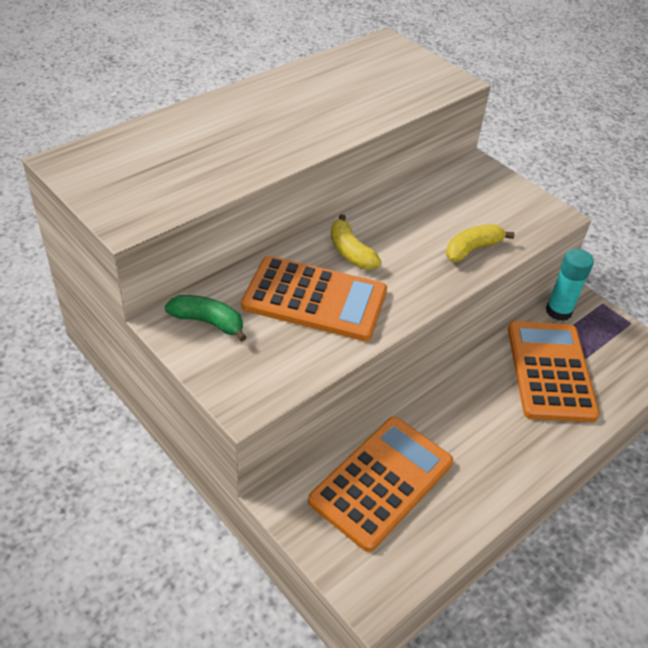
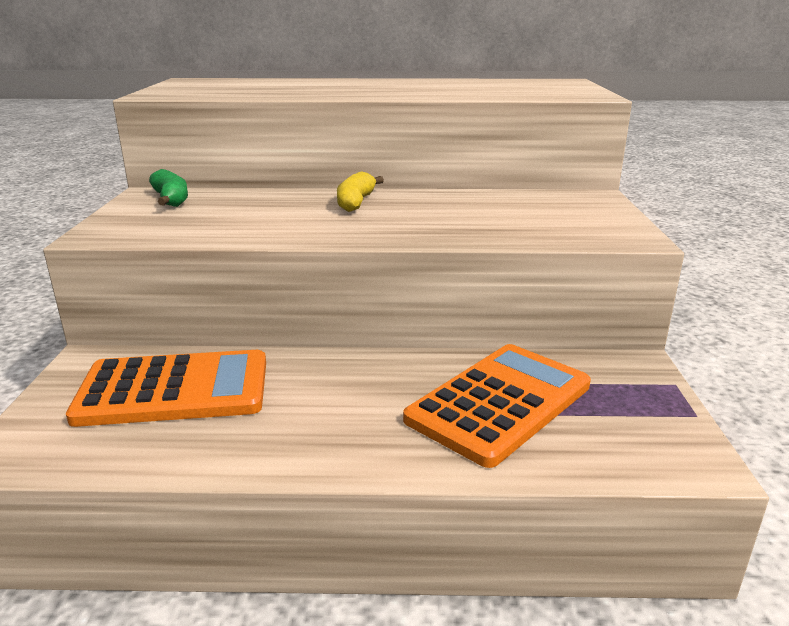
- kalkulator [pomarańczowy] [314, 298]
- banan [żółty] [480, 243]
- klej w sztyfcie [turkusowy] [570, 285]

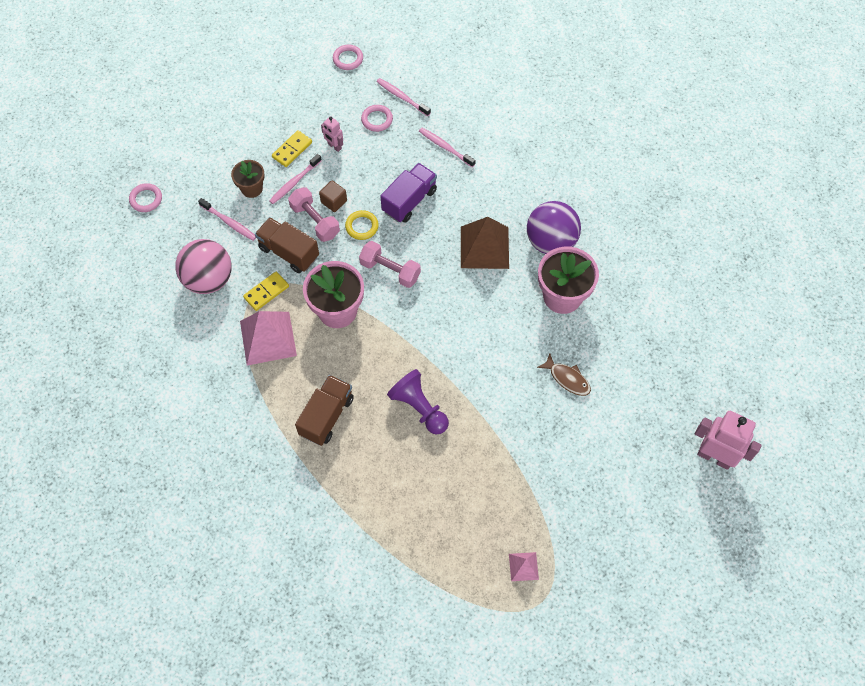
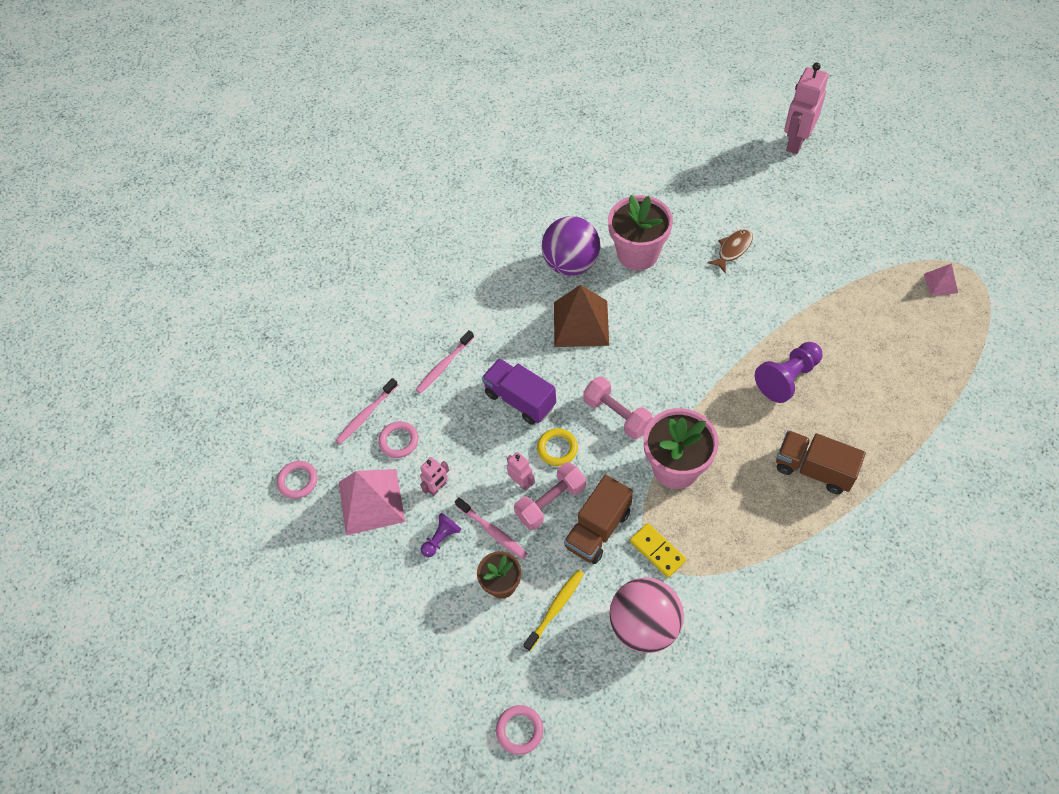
~ szczoteczka do zębów [różowy] [227, 219] to szczoteczka do zębów [żółty] [554, 610]
~ piramida [różowy] [268, 338] to [372, 502]
~ kostka domina [żółty] [292, 148] to pionek [fioletowy] [441, 535]
~ sześcian [brązowy] [333, 196] to robot [różowy] [521, 471]
~ hantel [różowy] [390, 264] = [618, 408] 75 degrees counterclockwise

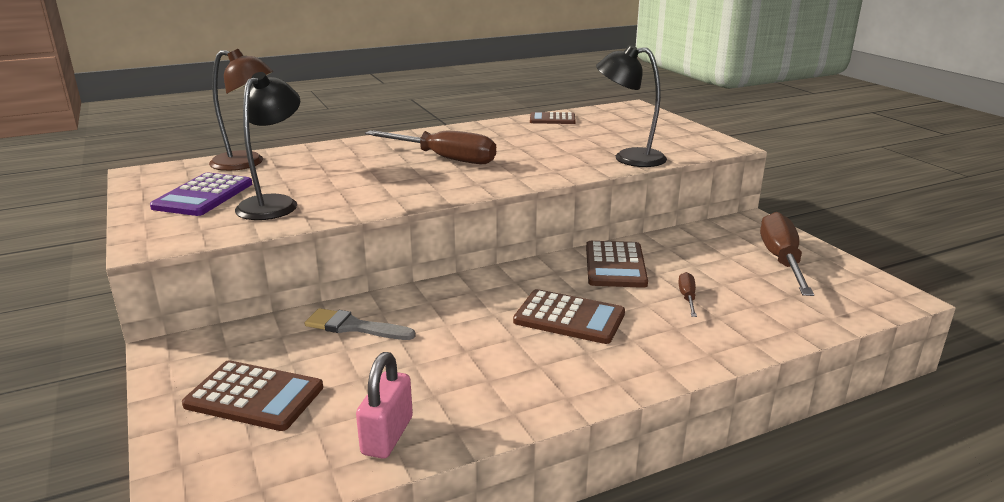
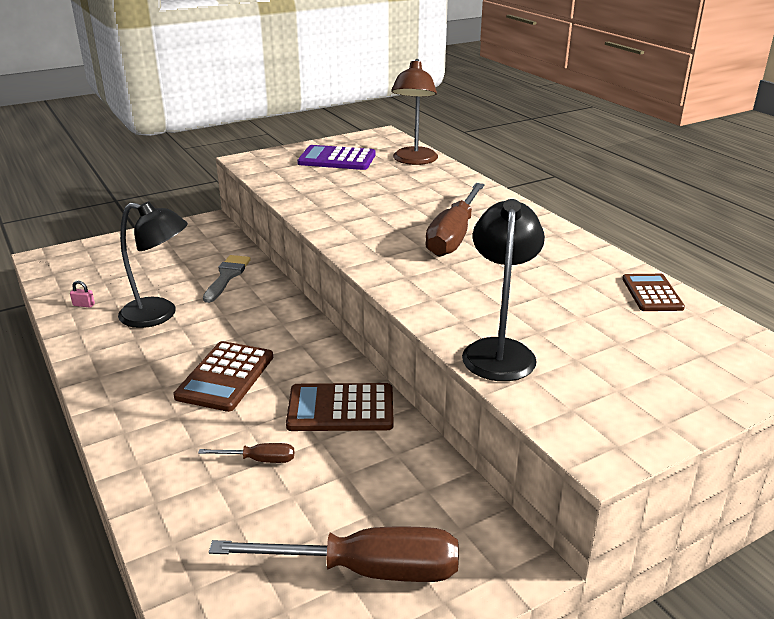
- kalkulator [brązowy] [252, 395]
~ lampka [czarny] [267, 146] to [153, 264]
~ kłódka [różowy] [384, 405] = [82, 294] x0.43

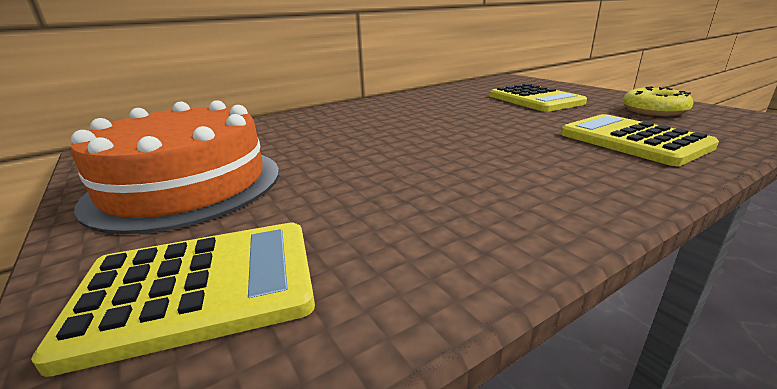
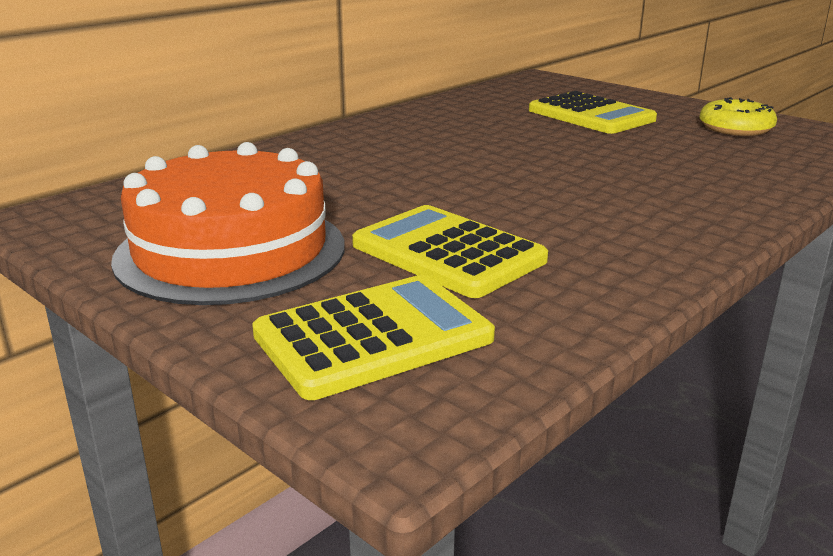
~ kalkulator [żółty] [640, 140] to [450, 251]

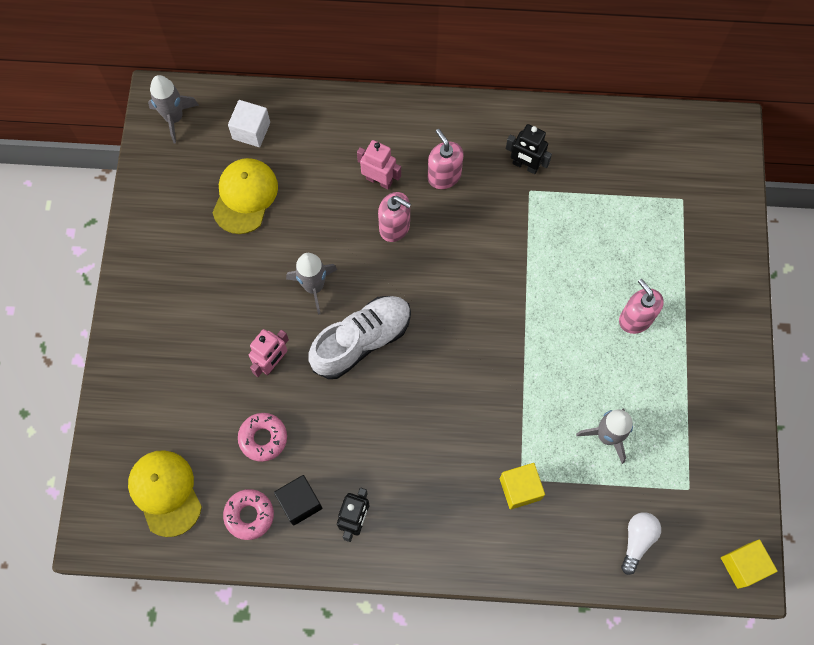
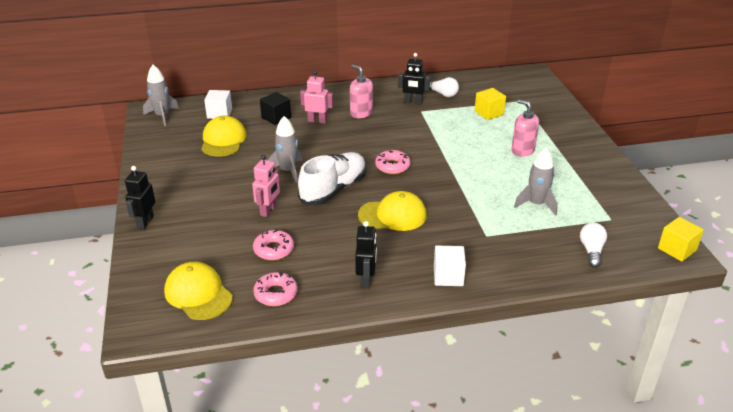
~ sześcian [czarny] [298, 500] to [275, 108]
- dozownik mydła [różowy] [394, 217]
~ sześcian [żółty] [522, 486] to [490, 104]
+ robot [czarny] [140, 197]
+ czapka [żółty] [392, 211]
+ donut [różowy] [393, 162]
+ żarówka [biały] [444, 87]
+ sześcian [biały] [450, 266]

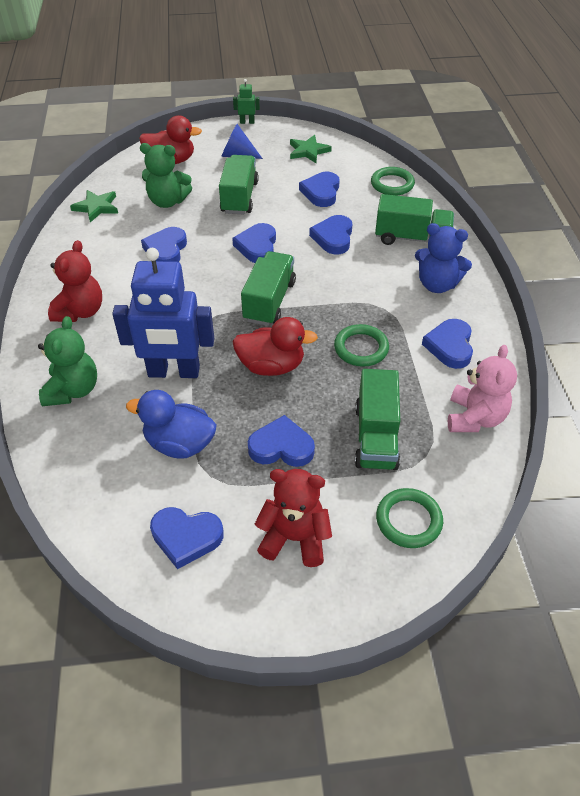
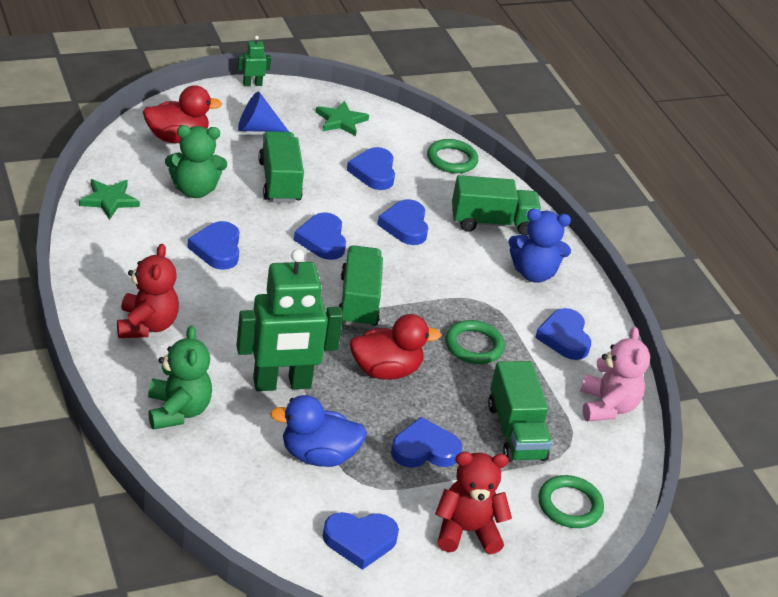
~ robot [niebieski] [163, 313] to robot [zielony] [289, 320]

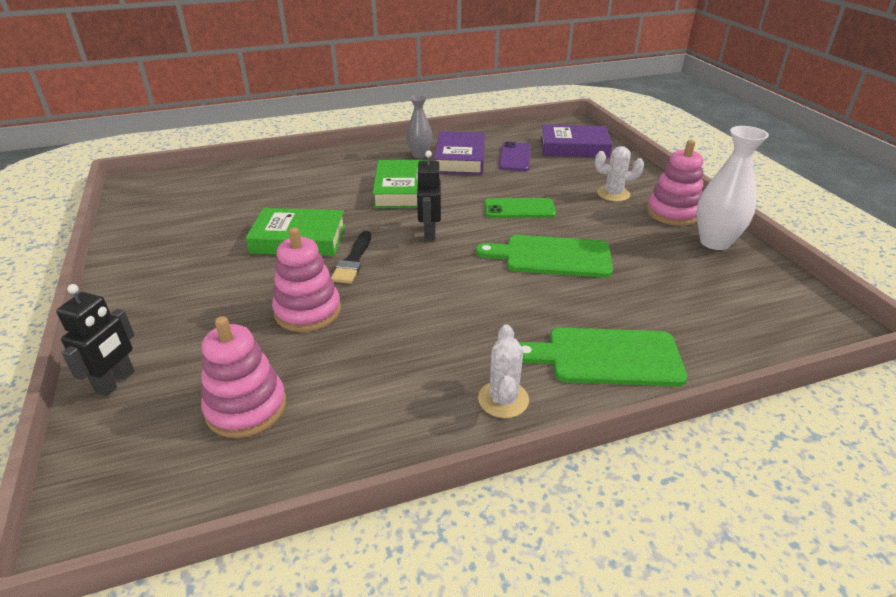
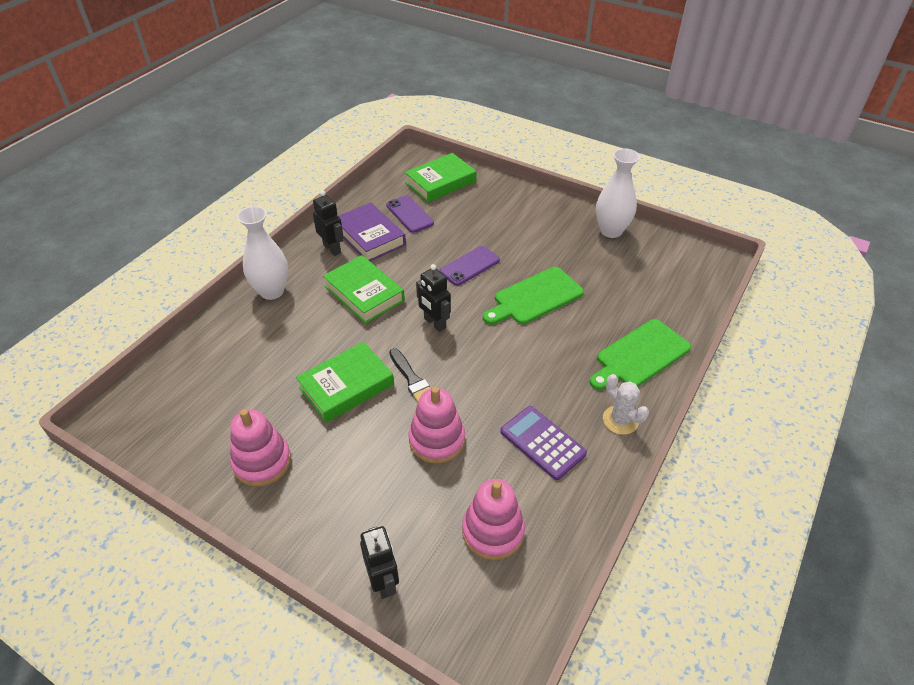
~ wazon [szary] [419, 126] to robot [czarny] [328, 223]
~ telefon [zielony] [520, 208] to telefon [fioletowy] [470, 266]
~ książka [fioletowy] [576, 141] to książka [zielony] [440, 177]
- kaktus [biały] [619, 174]
~ zabawka nakładanka [różowy] [675, 183] to [260, 448]
+ wazon [biały] [262, 253]
+ kalkulator [fioletowy] [543, 443]

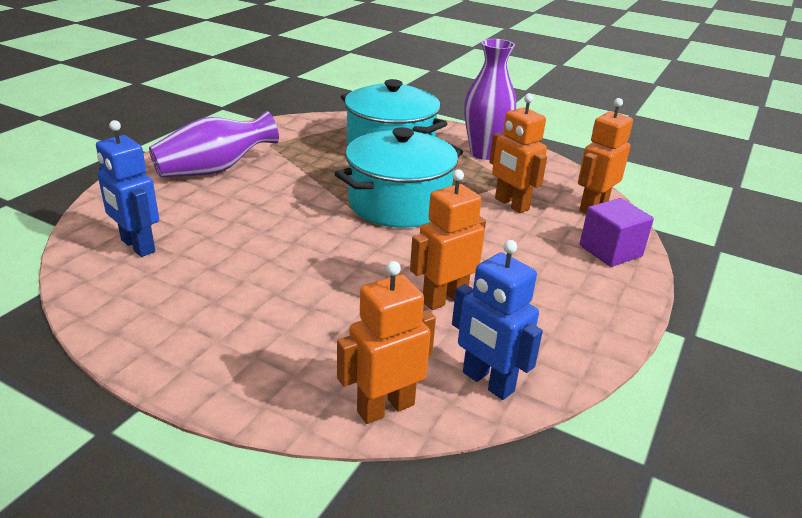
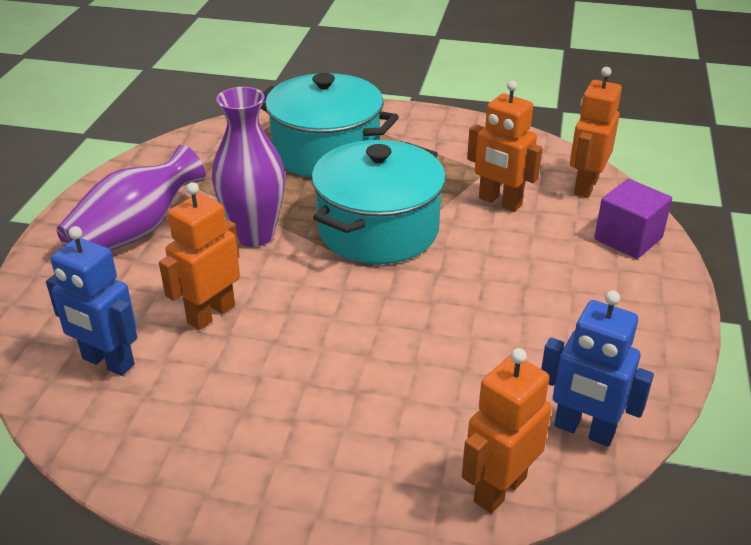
~ robot [pomarańczowy] [448, 239] to [199, 256]
~ wazon [fioletowy] [490, 99] to [248, 167]

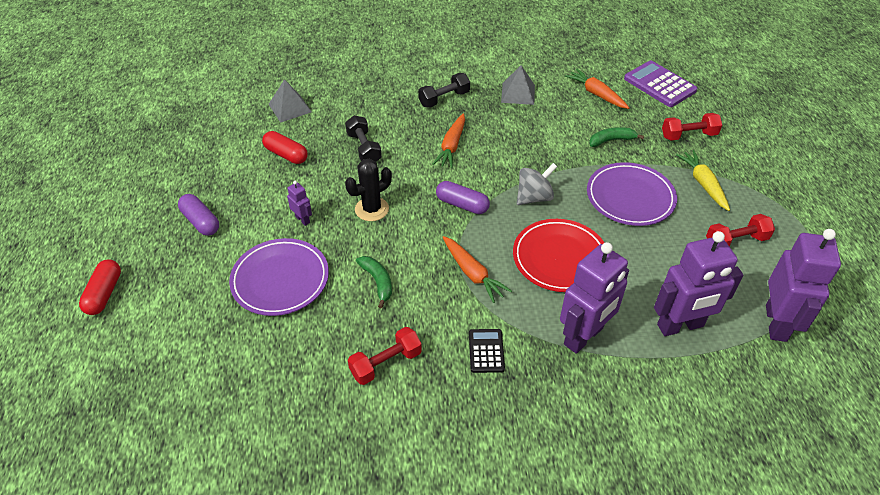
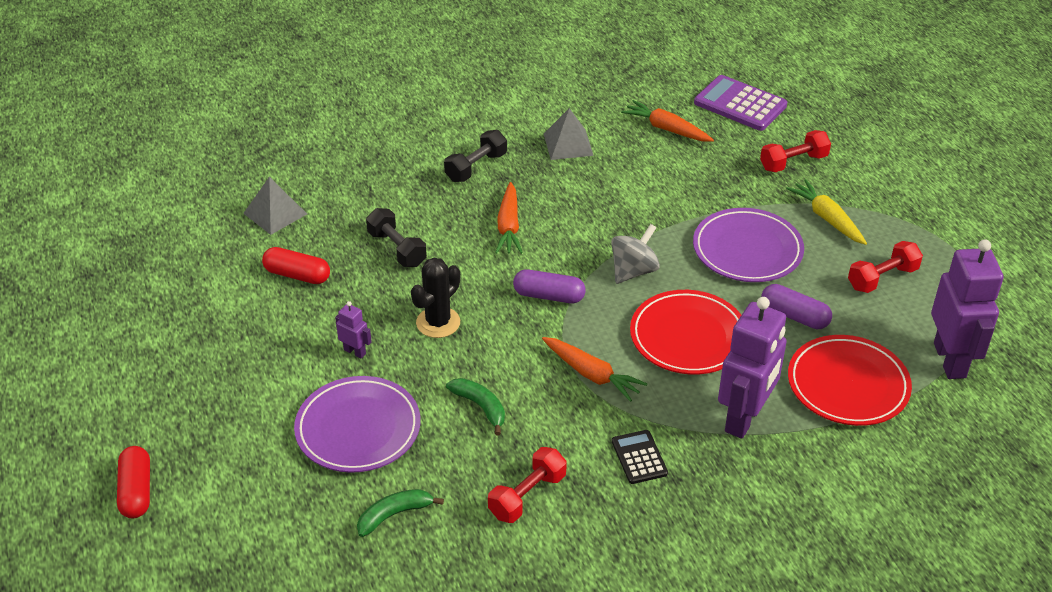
~ kapsułka [fioletowy] [198, 215] to [796, 306]
~ banan [zielony] [616, 137] to [400, 513]
~ robot [fioletowy] [698, 283] to talerz [czerwony] [850, 380]

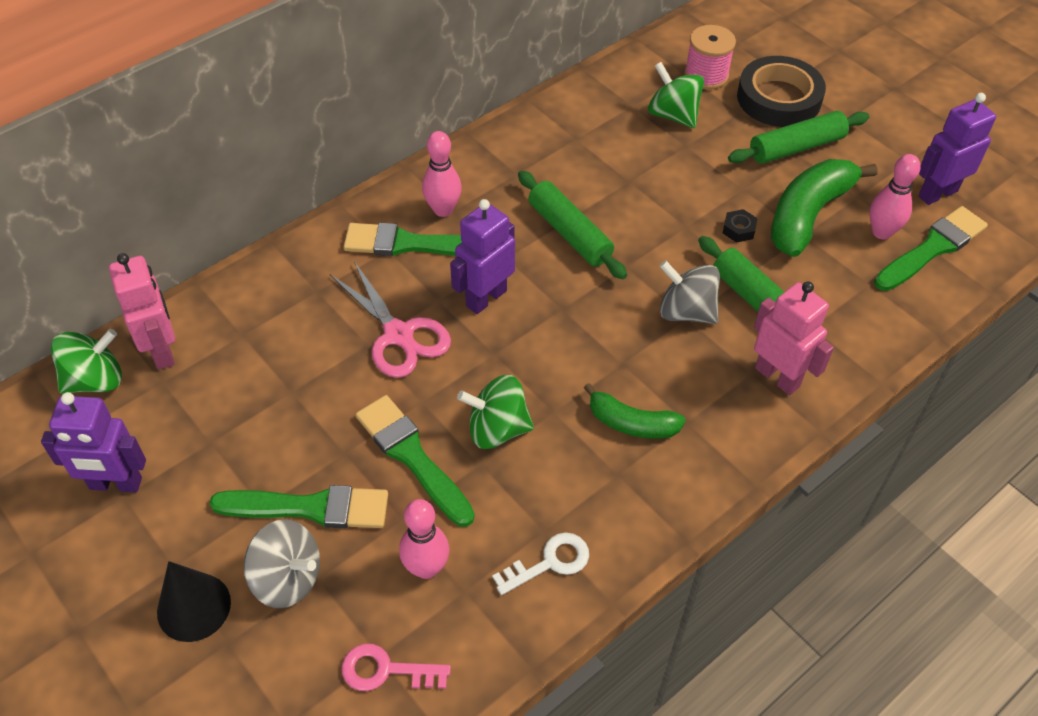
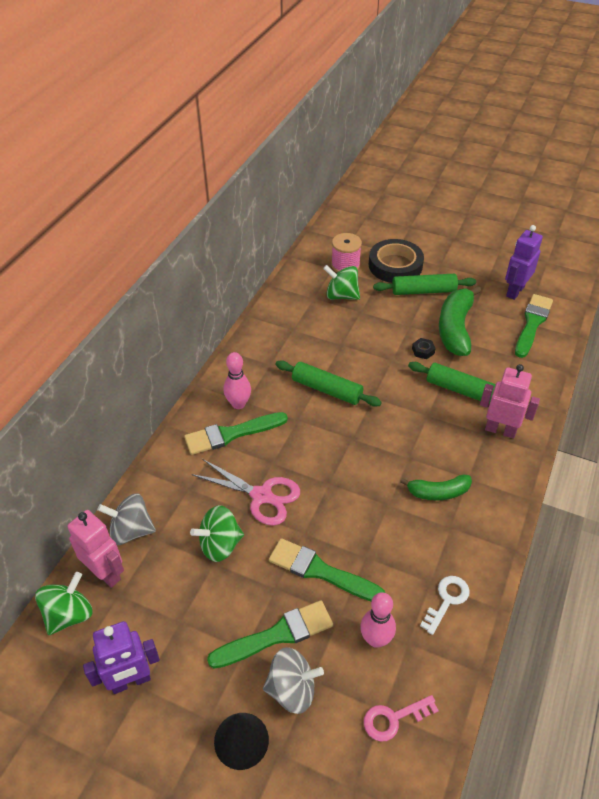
- robot [fioletowy] [482, 256]
~ bączek [zielony] [495, 412] to [217, 533]
~ bączek [szary] [689, 292] to [126, 519]
~ wałek do ciasta [zielony] [798, 137] = [424, 284] 45 degrees clockwise
- kręgiel [różowy] [895, 196]

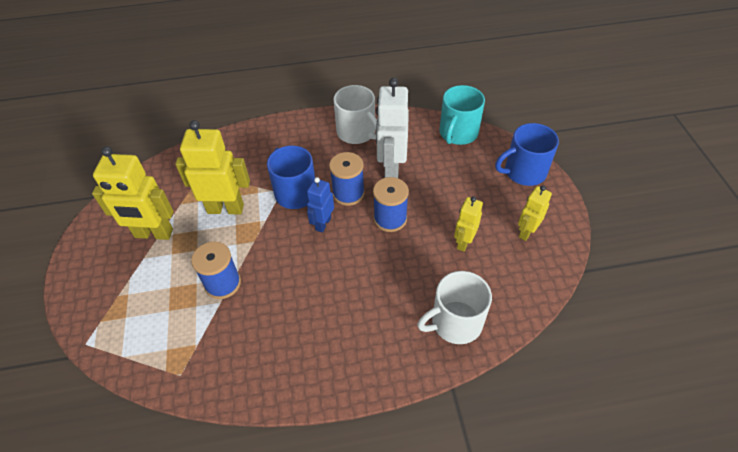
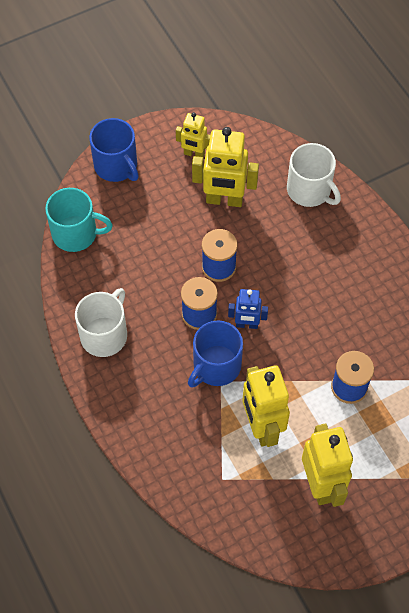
- robot [biały] [392, 128]
~ robot [żółty] [468, 224] = [225, 167] x1.74

